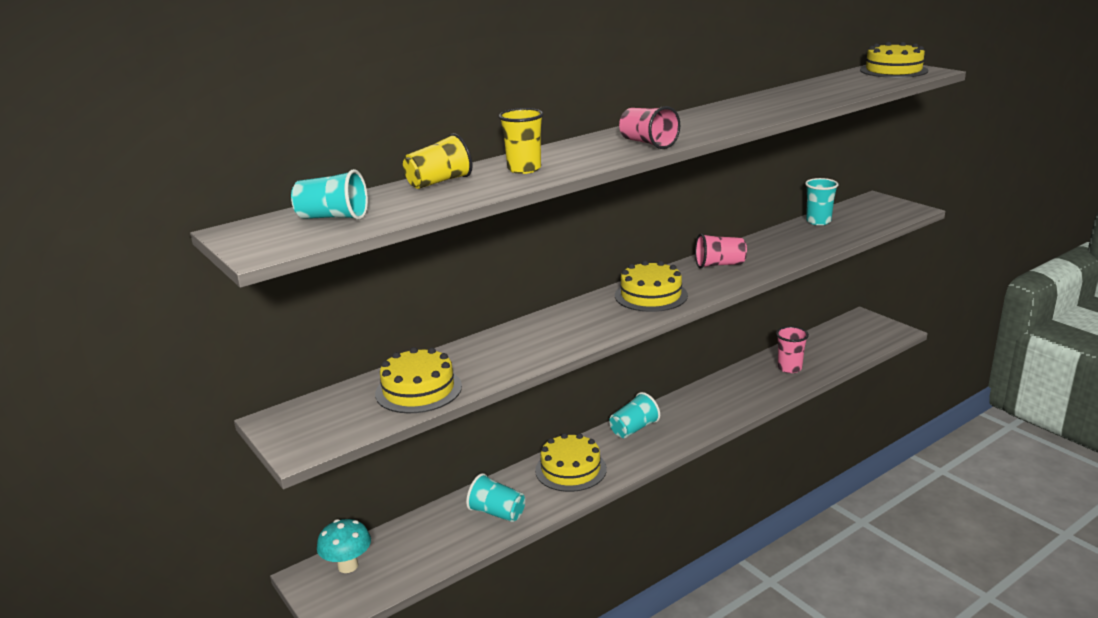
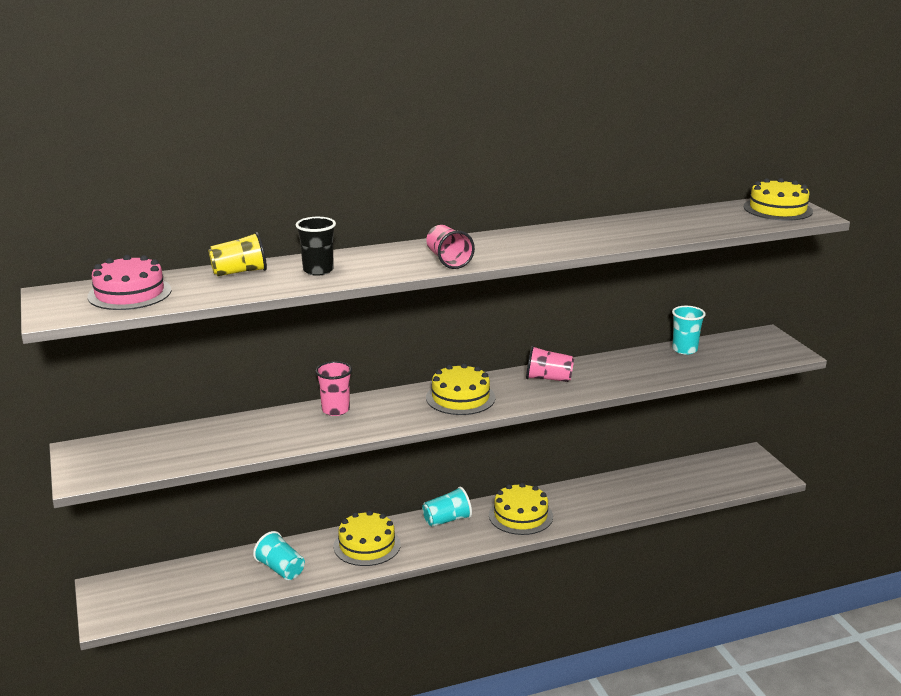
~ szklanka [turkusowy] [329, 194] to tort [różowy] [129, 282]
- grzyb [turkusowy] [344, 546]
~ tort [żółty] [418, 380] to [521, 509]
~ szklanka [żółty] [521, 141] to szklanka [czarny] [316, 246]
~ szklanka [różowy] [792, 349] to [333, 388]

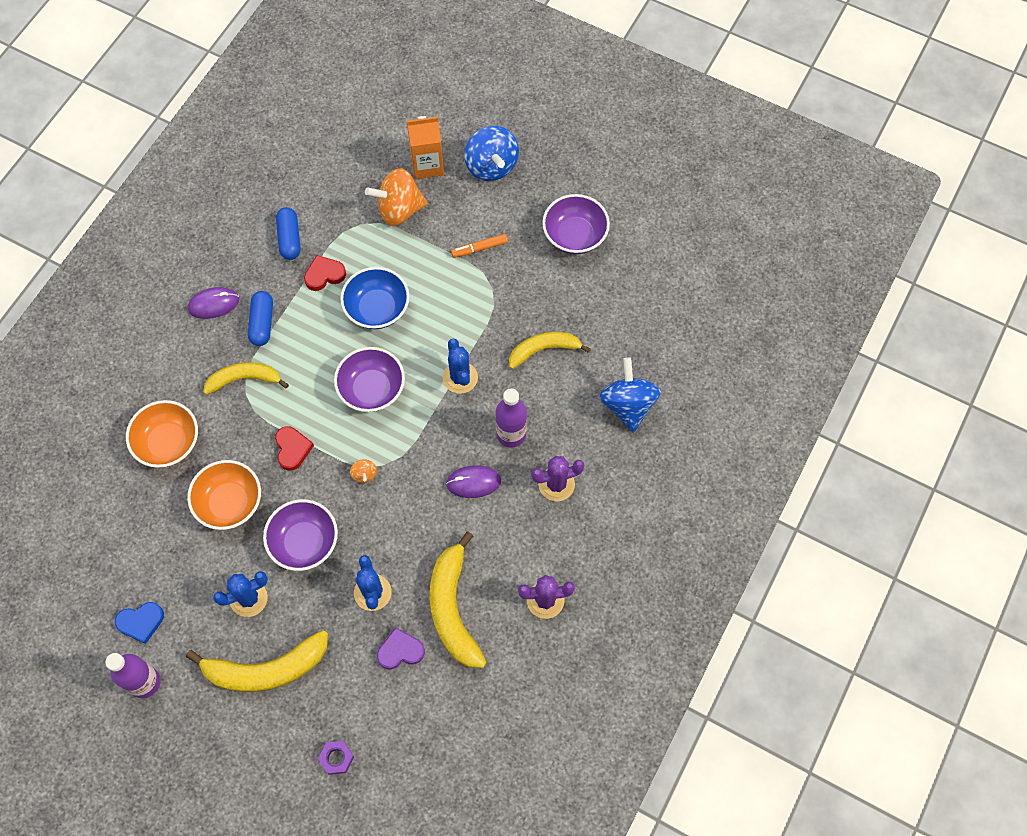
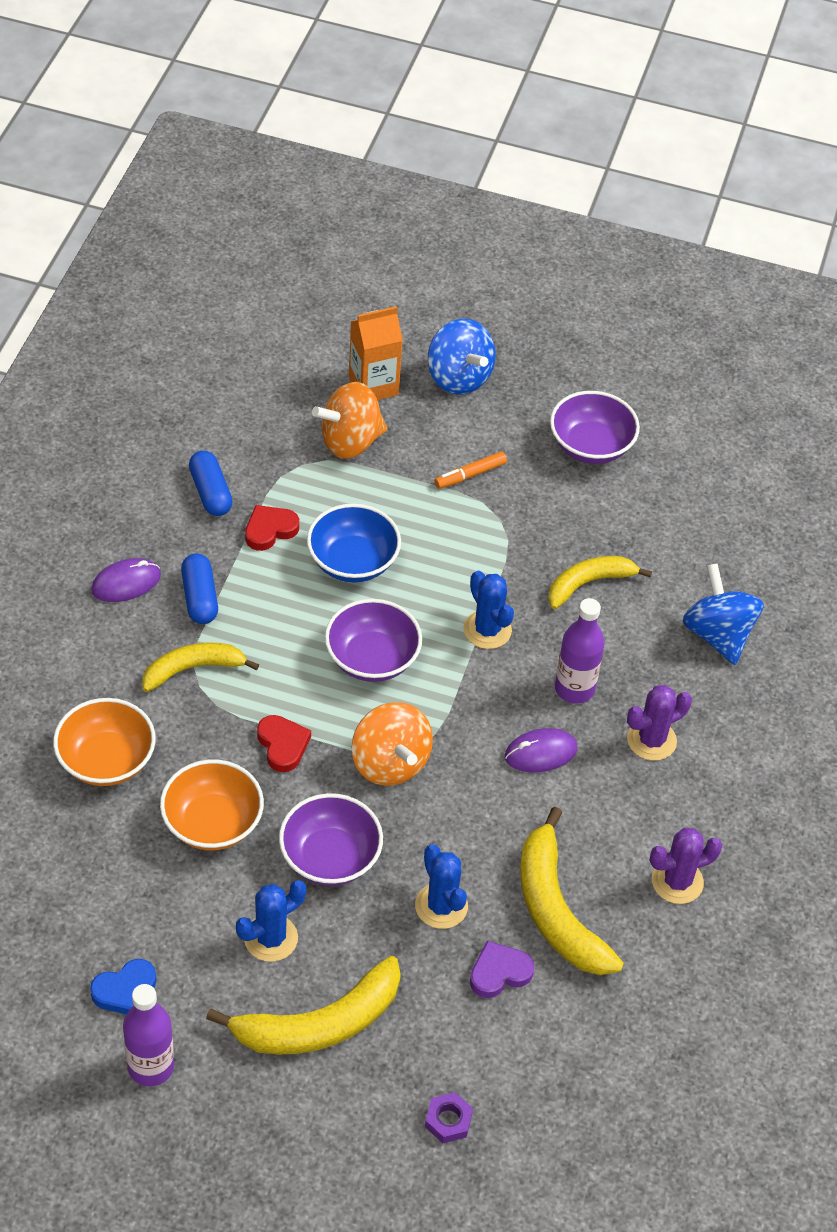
~ bączek [pomarańczowy] [363, 471] = [392, 744] x2.31

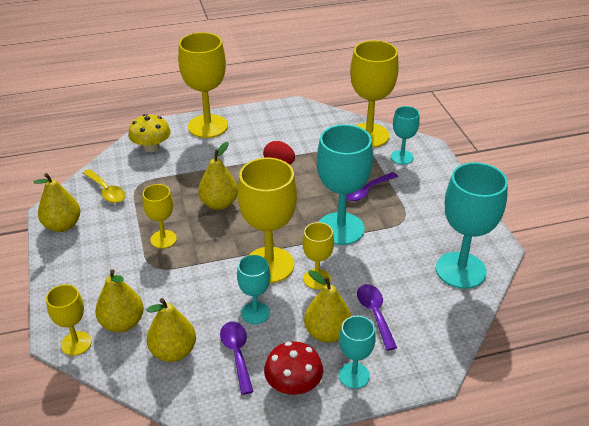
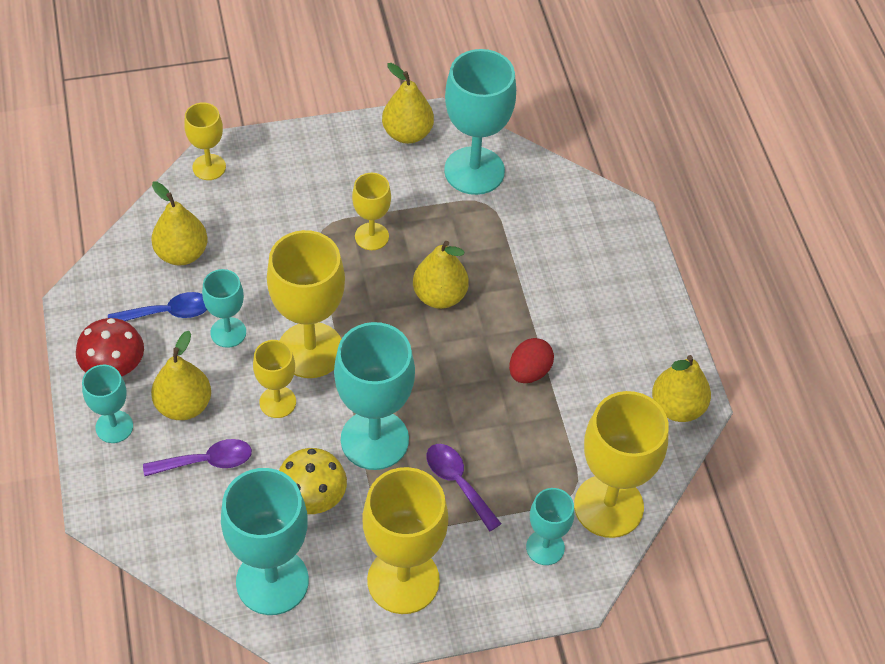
~ łyżka [żółty] [104, 186] to kielich [turkusowy] [480, 122]
~ gruszka [żółty] [119, 300] to [681, 388]
~ grzyb [żółty] [149, 133] to [313, 481]
~ kielich [żółty] [203, 85] to [405, 540]
~ łyżka [fioletowy] [237, 358] to łyżka [niebieski] [157, 306]

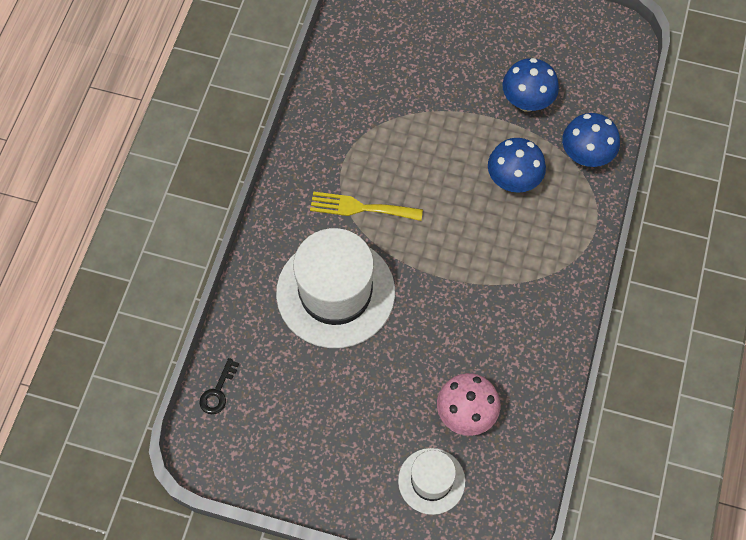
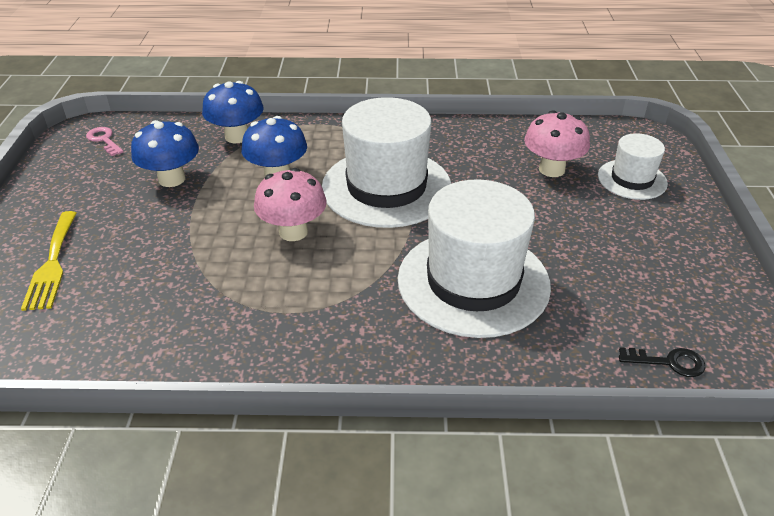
~ widelec [żółty] [366, 206] to [49, 261]
+ klucz [różowy] [105, 141]
+ grzyb [różowy] [290, 204]
+ kapelusz [biały] [386, 162]

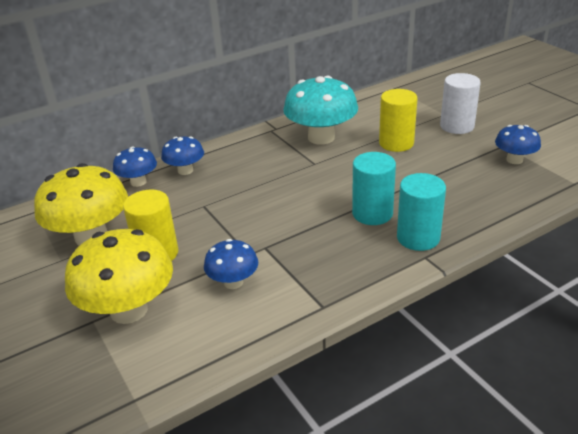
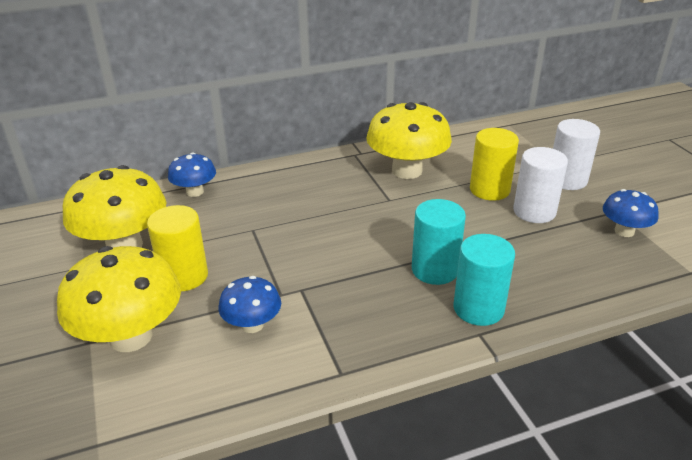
- grzyb [niebieski] [182, 155]
~ grzyb [turkusowy] [320, 110] to grzyb [żółty] [409, 140]
+ walec [biały] [540, 185]

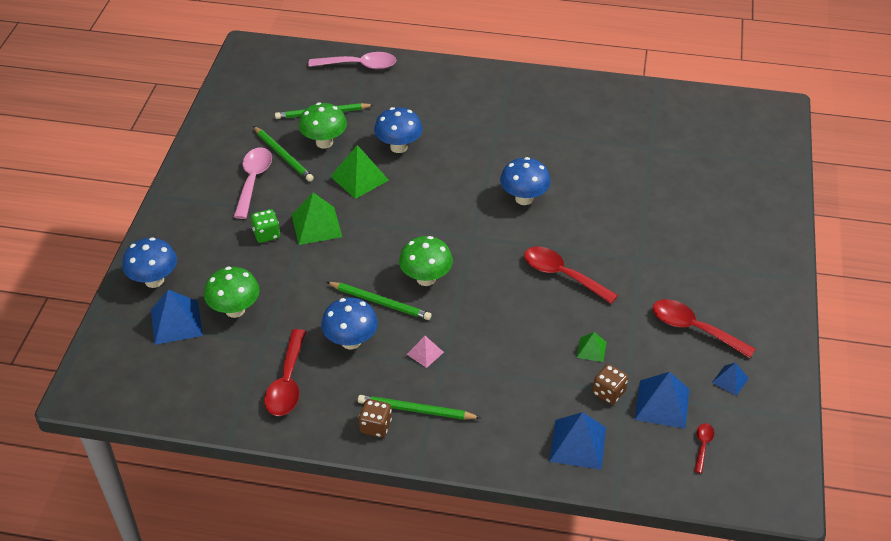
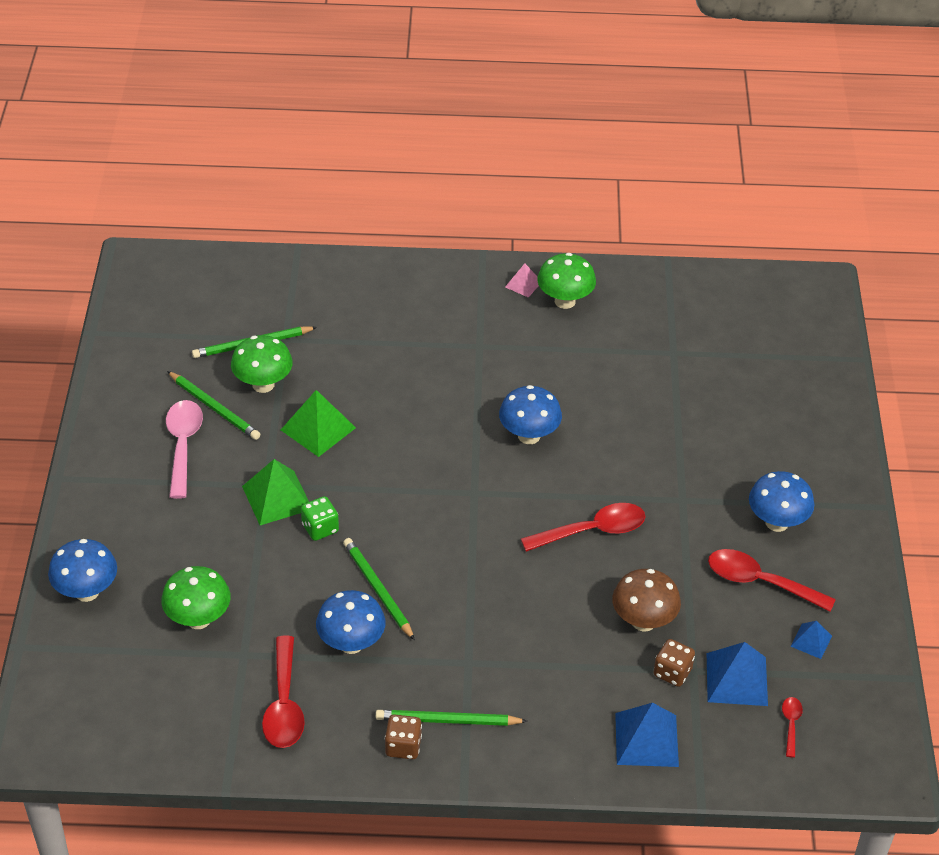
- piramida [niebieski] [177, 317]
~ kostka do gry [zielony] [265, 226] to [320, 518]
- łyżka [różowy] [352, 60]
~ ołówek [zielony] [379, 301] = [379, 589] 135 degrees counterclockwise
~ grzyb [niebieski] [398, 130] to [781, 501]
~ grzyb [zielony] [426, 261] to [566, 281]
~ piramida [różowy] [425, 352] to [522, 280]
~ łyżka [czerwony] [571, 275] = [583, 527] 135 degrees clockwise
~ piramida [zielony] [591, 347] to grzyb [brązowy] [646, 600]

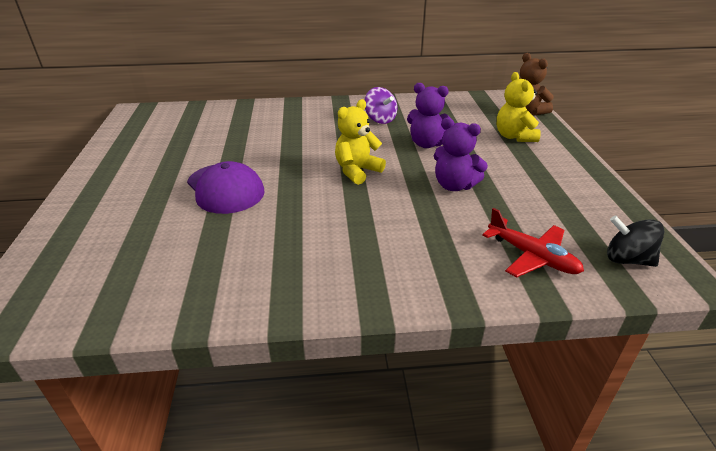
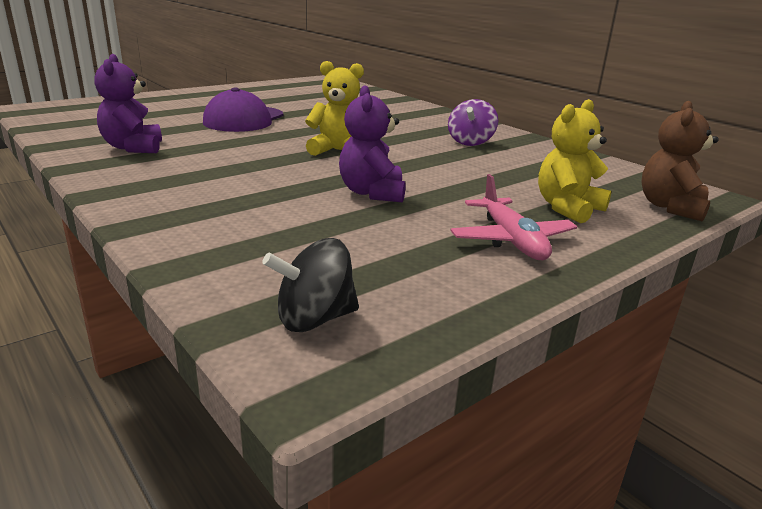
~ miś [fioletowy] [430, 115] to [128, 103]
- samolot [czerwony] [533, 242]
~ bączek [czarny] [635, 241] = [310, 285] 105 degrees counterclockwise
+ samolot [różowy] [513, 217]

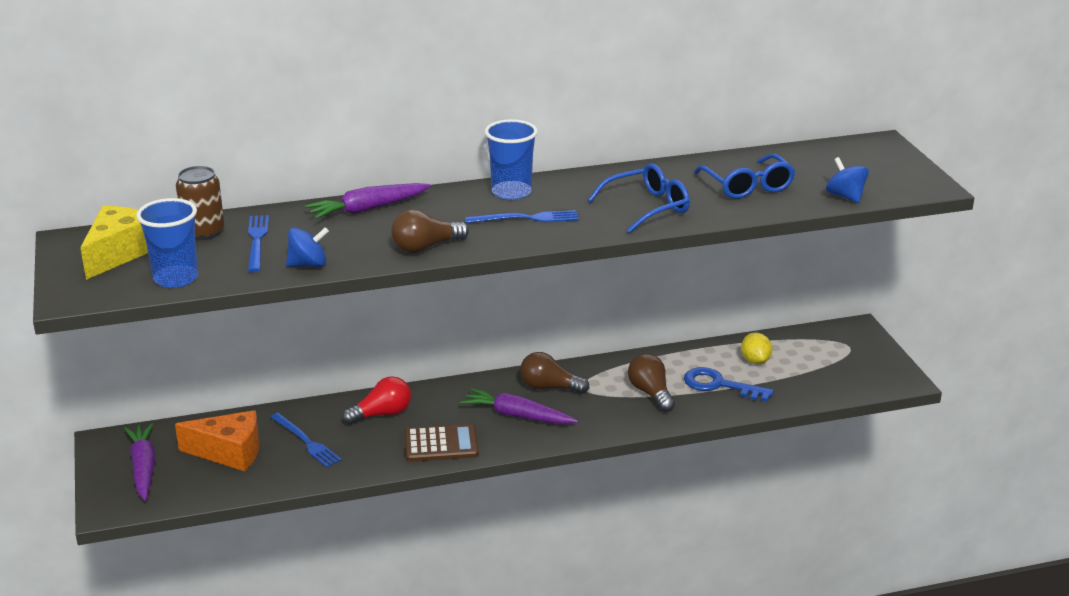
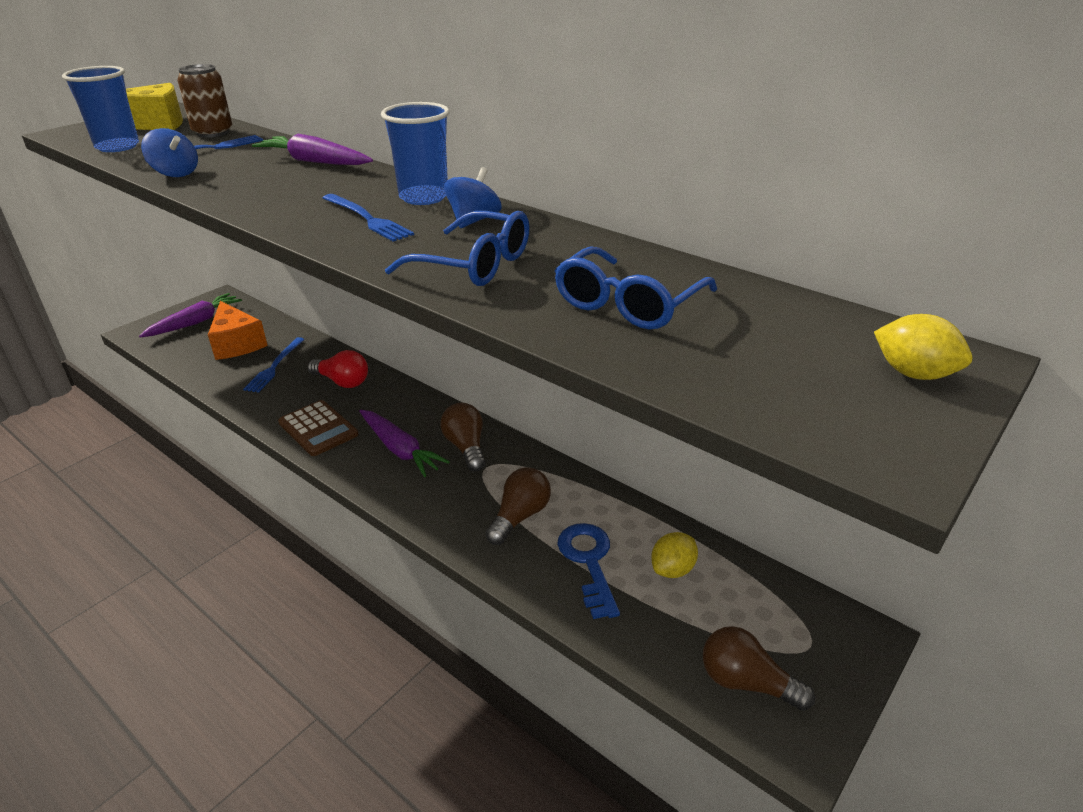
~ żarówka [brązowy] [430, 231] to [759, 668]
~ marchewka [fioletowy] [519, 406] = [404, 443] 150 degrees clockwise
~ bączek [niebieski] [847, 180] to [473, 197]
+ cytryna [żółty] [923, 347]

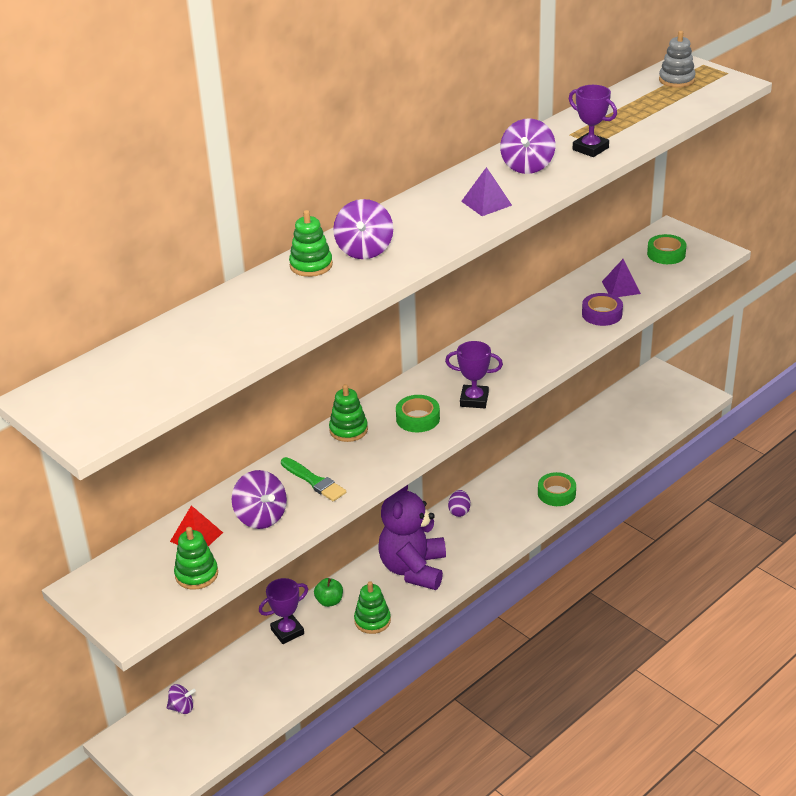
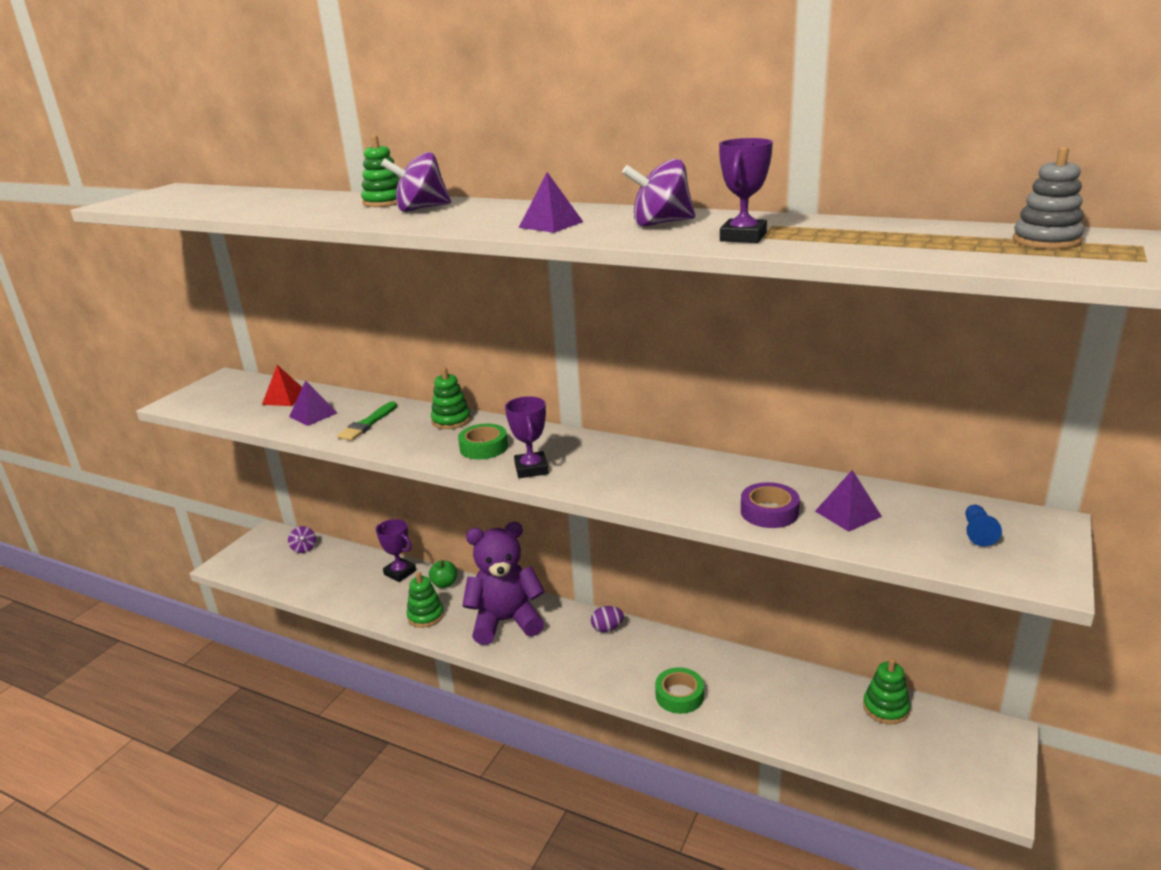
~ zabawka nakładanka [zielony] [196, 558] to [886, 691]
~ bączek [fioletowy] [259, 499] to piramida [fioletowy] [313, 403]
~ taśma klejąca [zielony] [667, 249] to pionek [niebieski] [983, 525]

